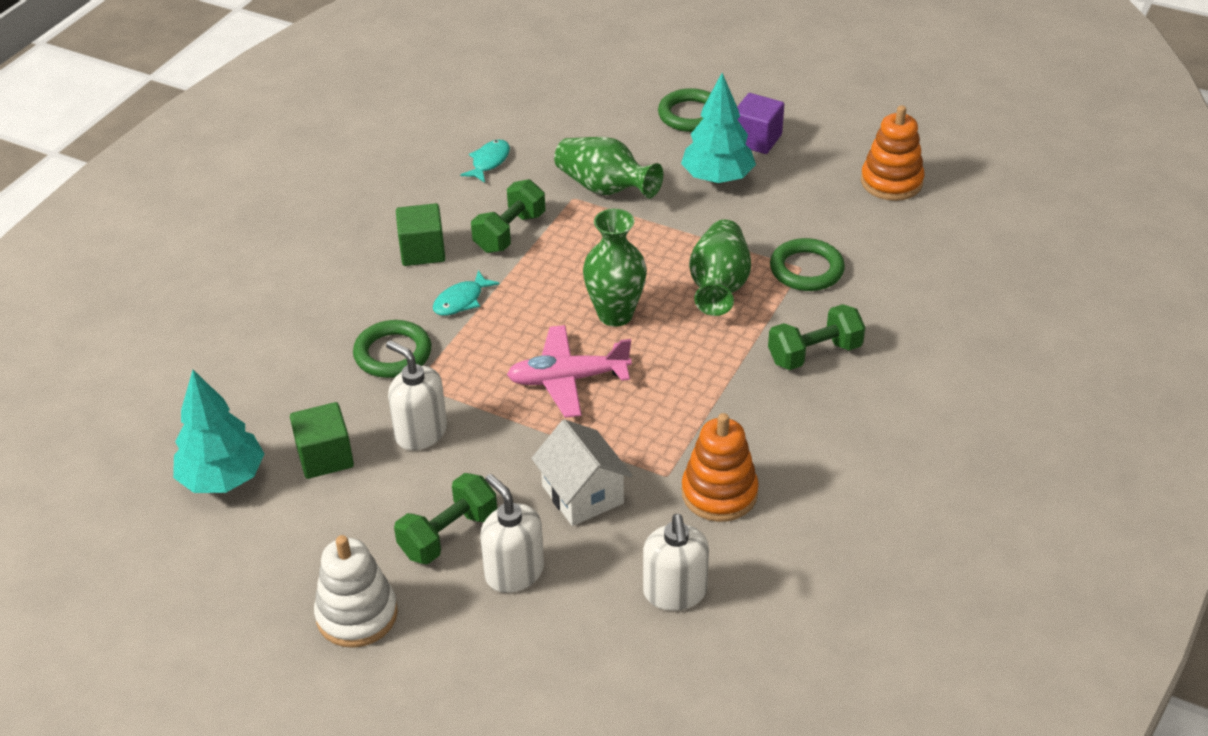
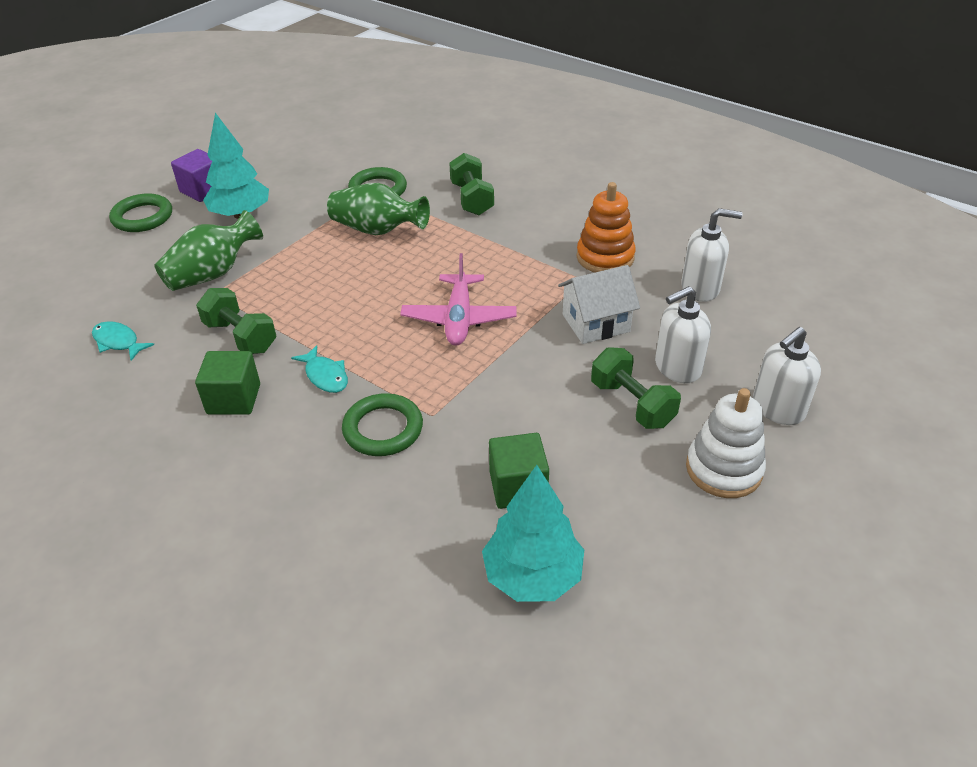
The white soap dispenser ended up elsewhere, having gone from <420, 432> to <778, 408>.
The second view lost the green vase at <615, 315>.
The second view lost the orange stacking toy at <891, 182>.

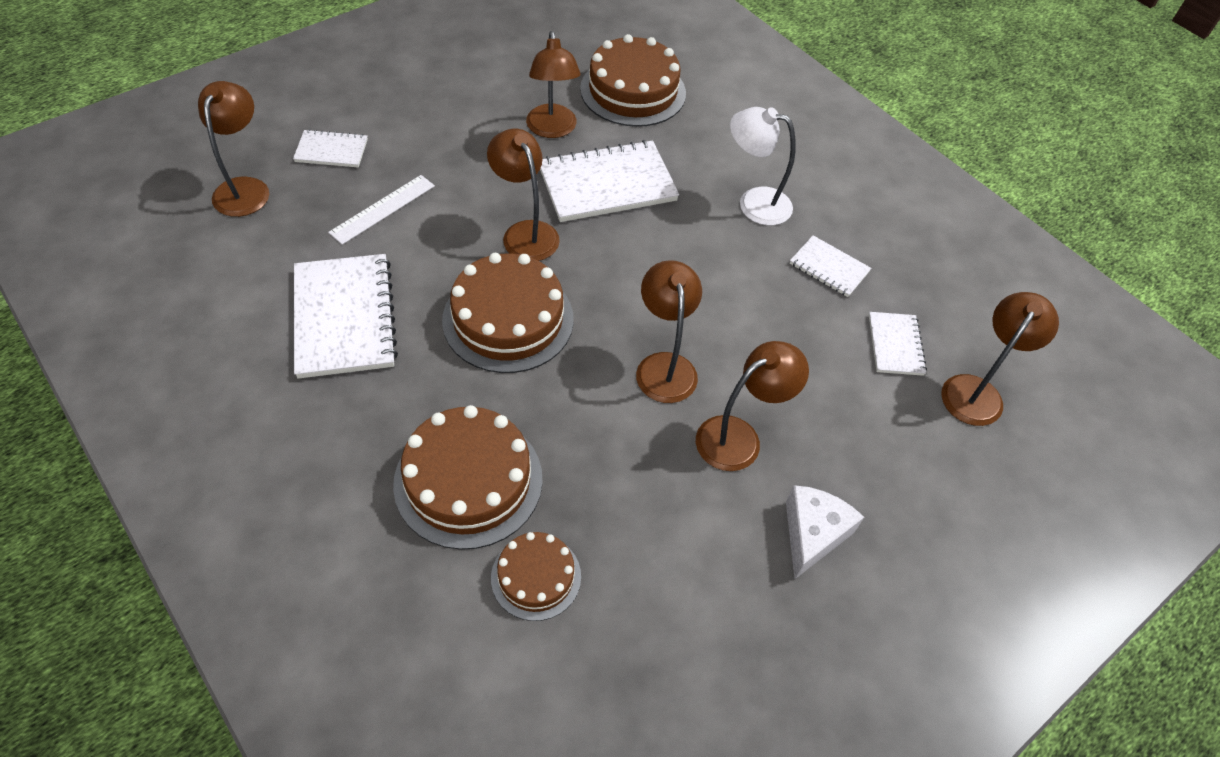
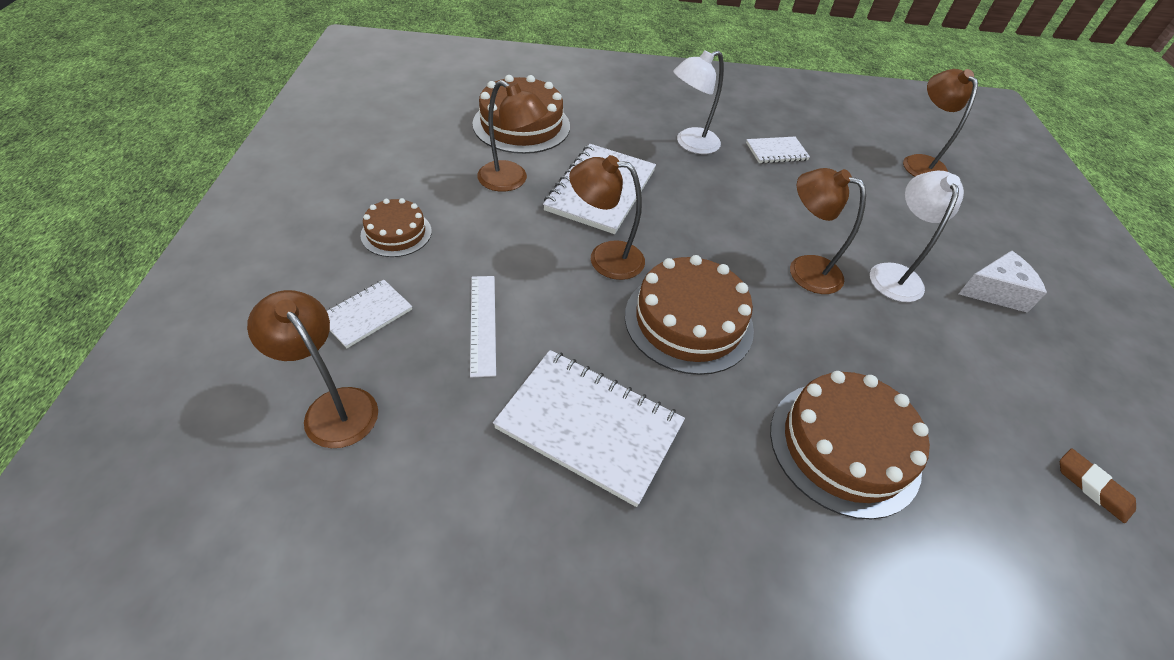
The brown cake ended up elsewhere, having gone from <536, 577> to <396, 233>.
What was the brown lamp at <739, 437> turned into the white lamp at <894, 274>.
The white cheese at <812, 534> ended up facing another way, 105 degrees clockwise from before.
The second view gained the brown eraser at <1092, 487>.
The second view lost the white notebook at <895, 345>.

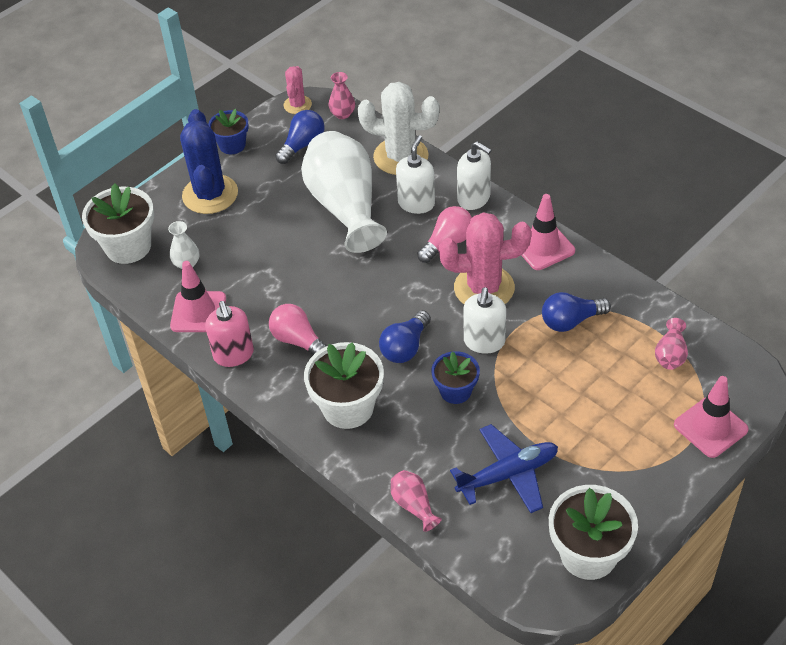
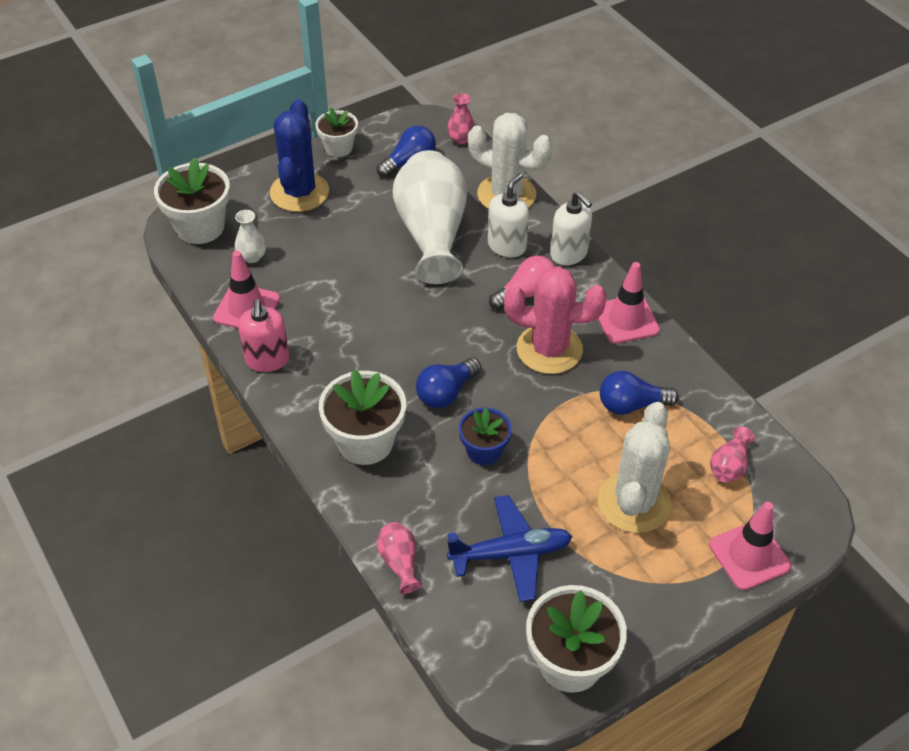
What was the blue flower pot at <232, 145> turned into the white flower pot at <338, 147>.
The second view gained the white cactus at <634, 502>.
The second view lost the pink light bulb at <298, 341>.
The second view lost the pink cactus at <297, 105>.
The second view lost the white soap dispenser at <484, 342>.

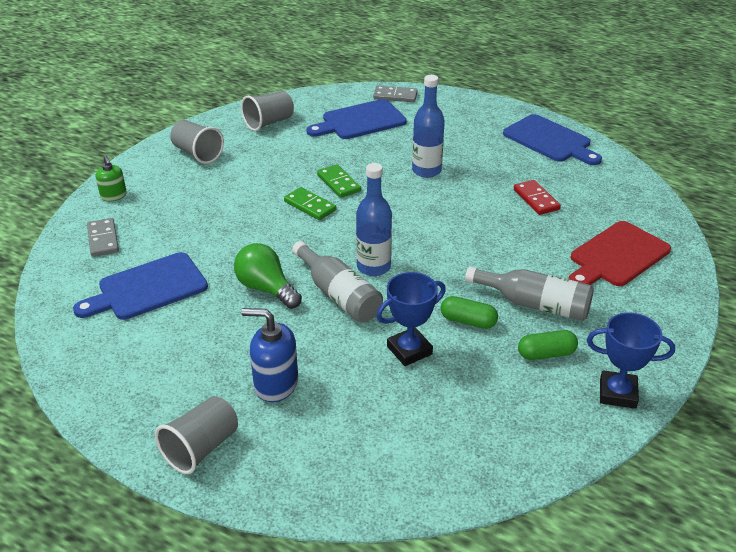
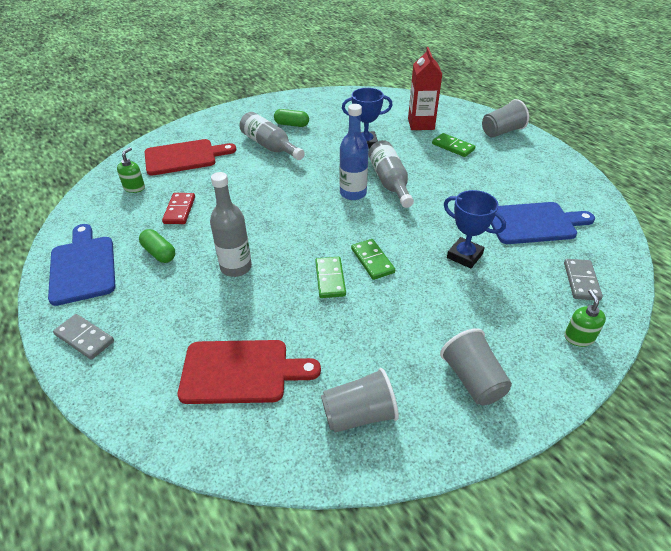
The grey domino ended up elsewhere, having gone from <395, 96> to <84, 338>.
The second view gained the green soap dispenser at <134, 188>.
The green capsule ended up elsewhere, having gone from <468, 321> to <159, 253>.
What was the blue cutting board at <360, 121> turned into the red cutting board at <241, 371>.
What was the blue bottle at <426, 171> turned into the grey bottle at <236, 267>.
The second view gained the red carton at <421, 124>.
Where the blue soap dispenser stood at <275, 384>, the green domino came to stand at <453, 147>.
The blue trophy ended up elsewhere, having gone from <617, 393> to <464, 256>.
The second view lost the green light bulb at <266, 289>.

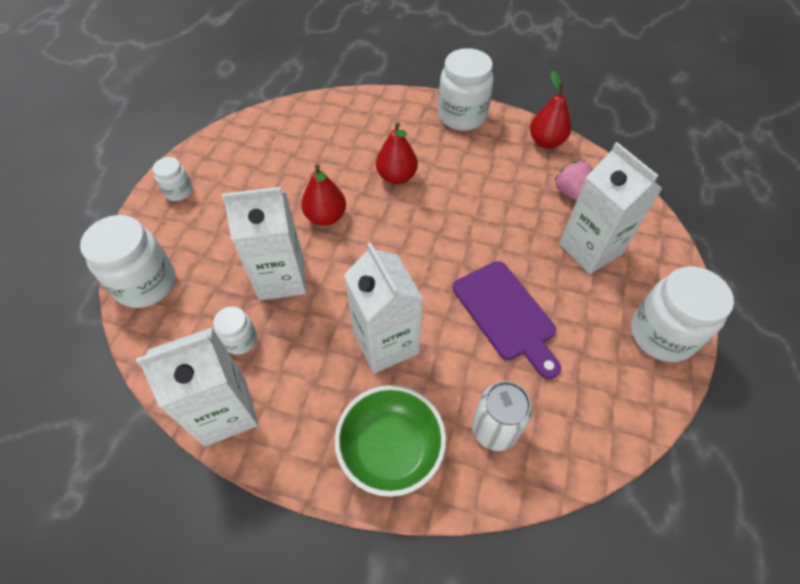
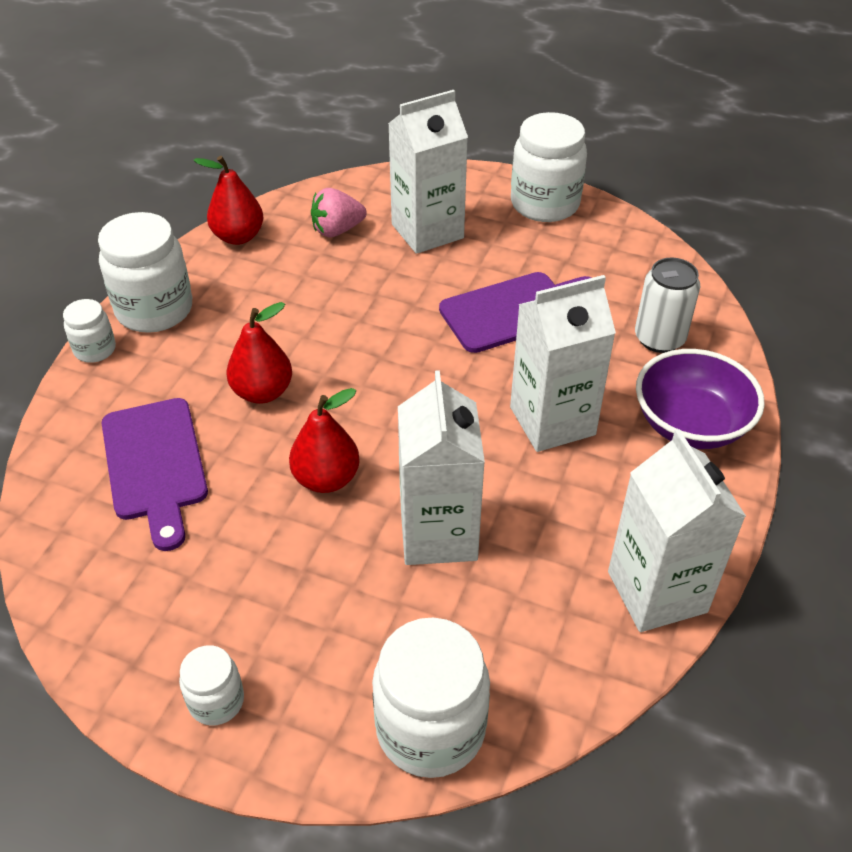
The white jar ended up elsewhere, having gone from <240, 340> to <95, 350>.
The second view gained the purple cutting board at <155, 465>.
What was the green bowl at <391, 449> turned into the purple bowl at <690, 424>.

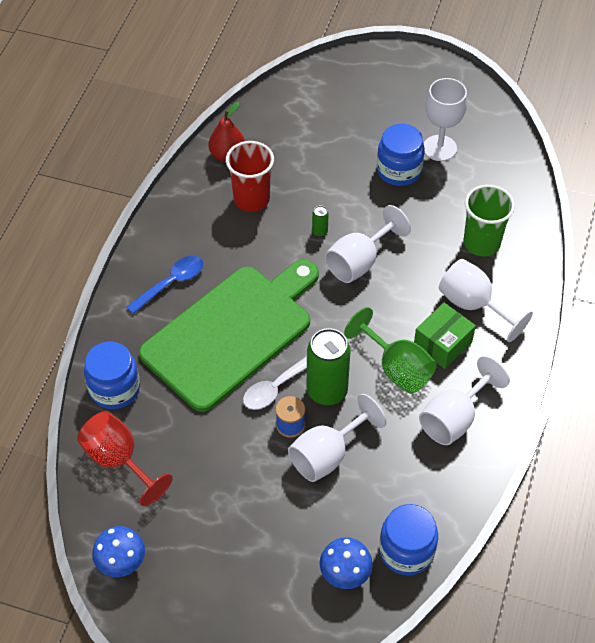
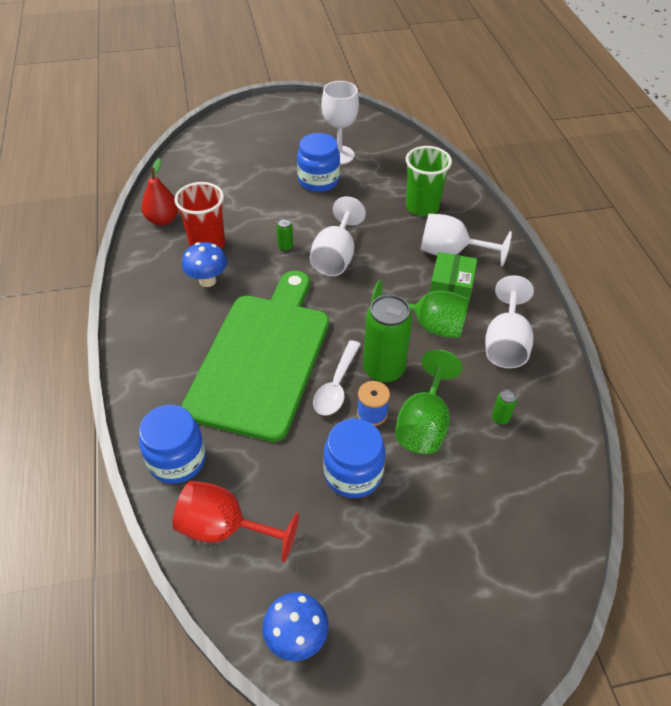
The blue mushroom ended up elsewhere, having gone from <345, 575> to <207, 281>.
The blue jar ended up elsewhere, having gone from <406, 551> to <353, 473>.
What was the white goblet at <327, 455> turned into the green goblet at <424, 424>.
The second view gained the green can at <500, 418>.
The second view lost the blue spoon at <171, 283>.

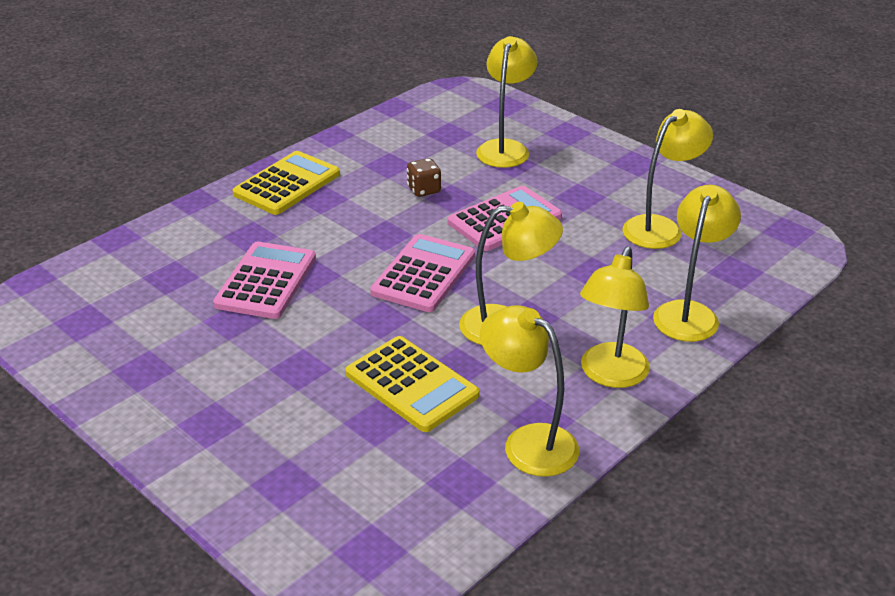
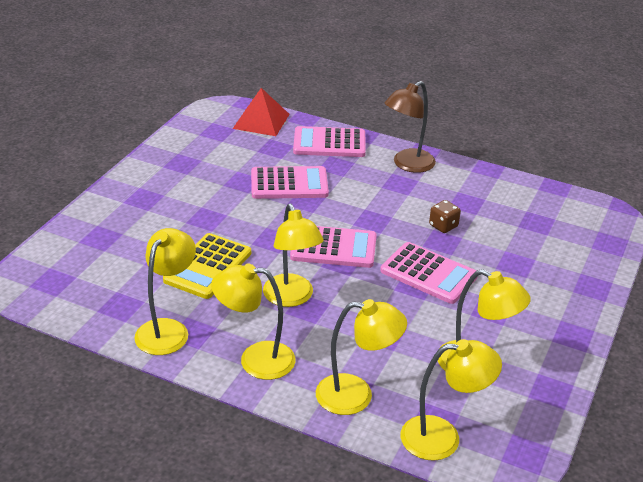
The second view gained the red pyramid at <261, 121>.
The second view gained the pink calculator at <329, 143>.
Where the yellow calculator stood at <287, 184>, the brown lamp came to stand at <407, 164>.
The yellow lamp ended up elsewhere, having gone from <505, 148> to <443, 437>.

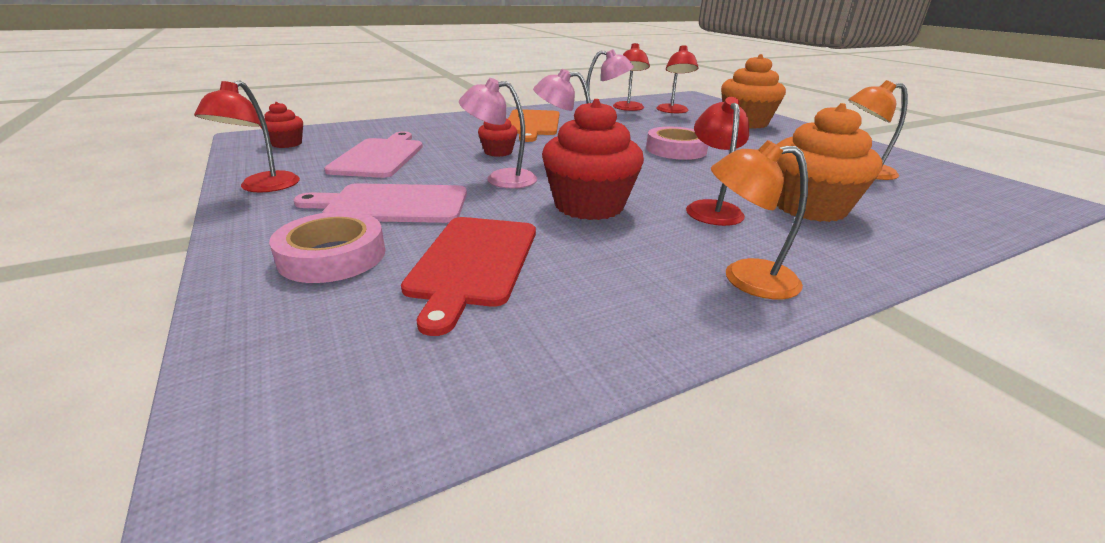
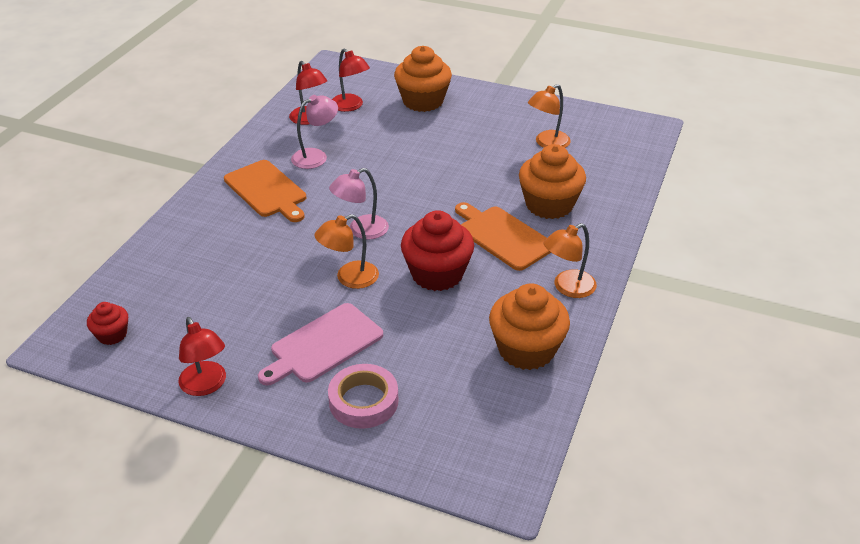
What was the pink lamp at <501, 178> turned into the orange lamp at <349, 278>.
Where the red lamp stood at <711, 208>, the orange cutting board came to stand at <503, 236>.
The second view gained the orange cupcake at <526, 349>.
The second view lost the pink cutting board at <379, 156>.
The second view lost the red cutting board at <473, 263>.
The second view lost the red cupcake at <498, 152>.
The second view lost the pink tape at <676, 150>.

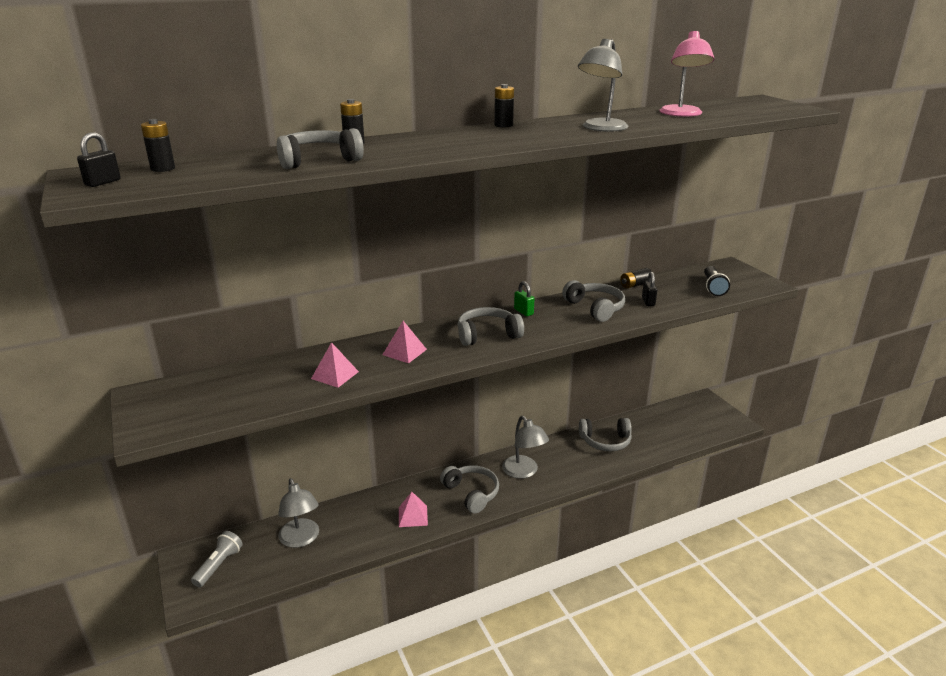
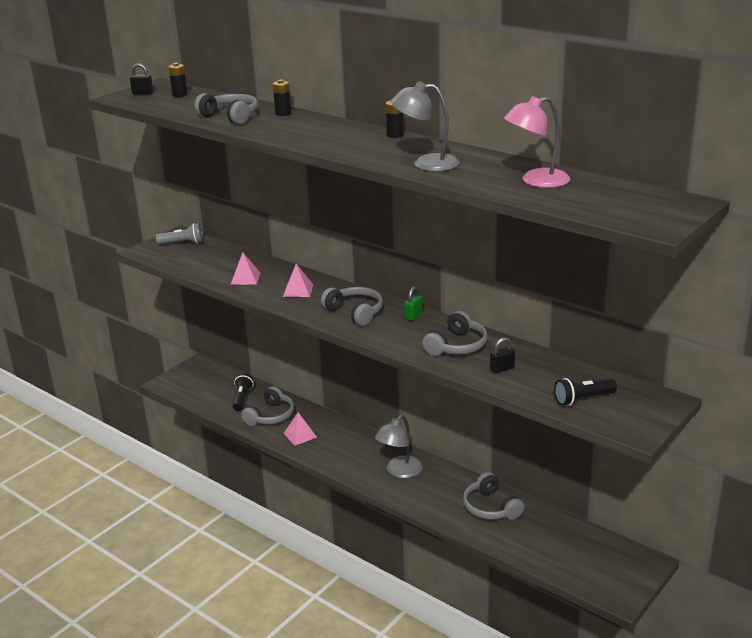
The grey flashlight ended up elsewhere, having gone from <219, 565> to <182, 243>.
Where the grey lamp stood at <301, 539>, the black flashlight came to stand at <242, 398>.
The grey headphones ended up elsewhere, having gone from <472, 493> to <271, 416>.
The second view lost the black battery at <635, 285>.

